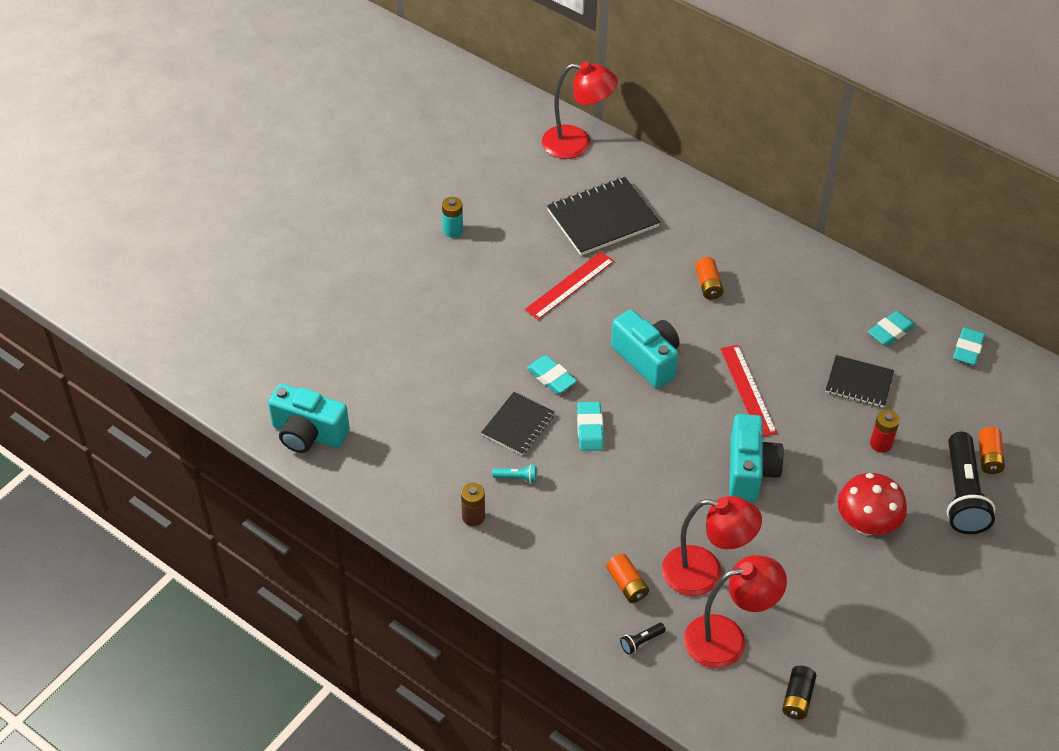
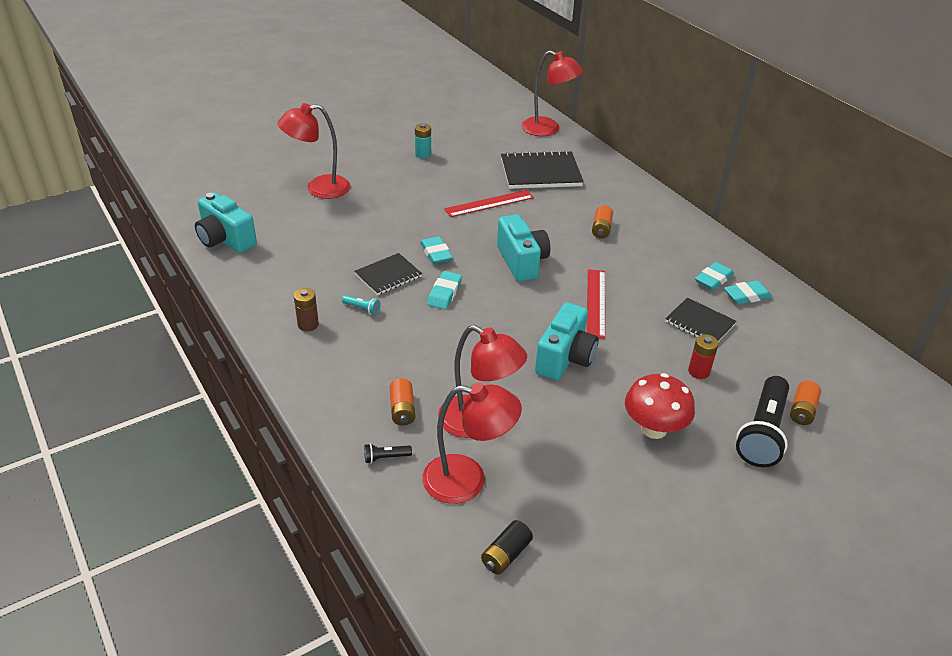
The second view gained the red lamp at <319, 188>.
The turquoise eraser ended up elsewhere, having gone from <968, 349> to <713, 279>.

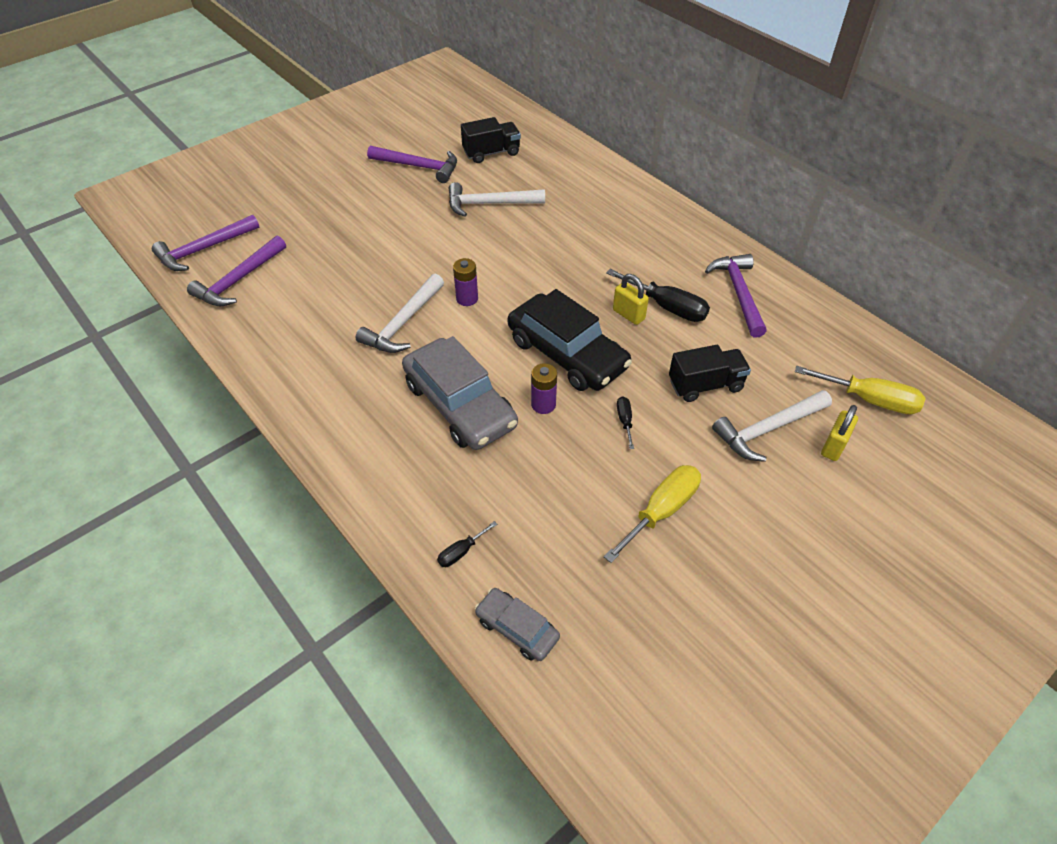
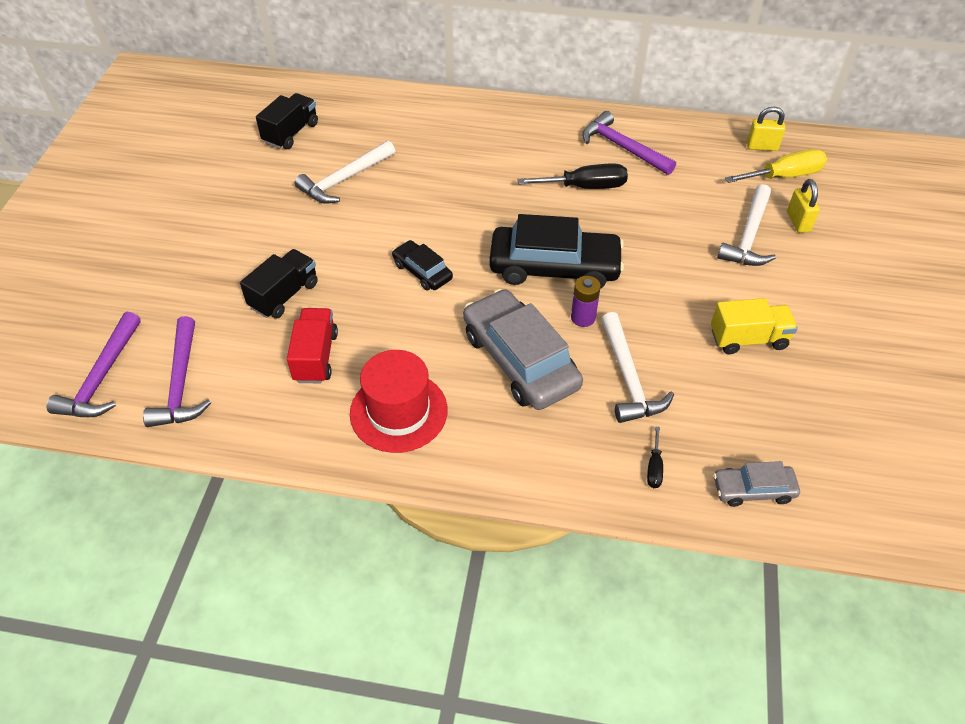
The black truck ended up elsewhere, having gone from <705, 385> to <284, 295>.
The second view gained the red truck at <315, 357>.
The second view gained the red hat at <398, 411>.
Where the purple battery stood at <467, 298>, the black car came to stand at <422, 271>.
The grey car at <459, 404> ended up facing another way, 135 degrees counterclockwise from before.
The white hammer ended up elsewhere, having gone from <403, 323> to <628, 378>.
Where the yellow screwdriver stood at <661, 511>, the yellow truck came to stand at <748, 339>.
The yellow padlock ended up elsewhere, having gone from <628, 314> to <762, 147>.
The second view lost the purple hammer at <419, 167>.
The second view lost the black screwdriver at <624, 421>.

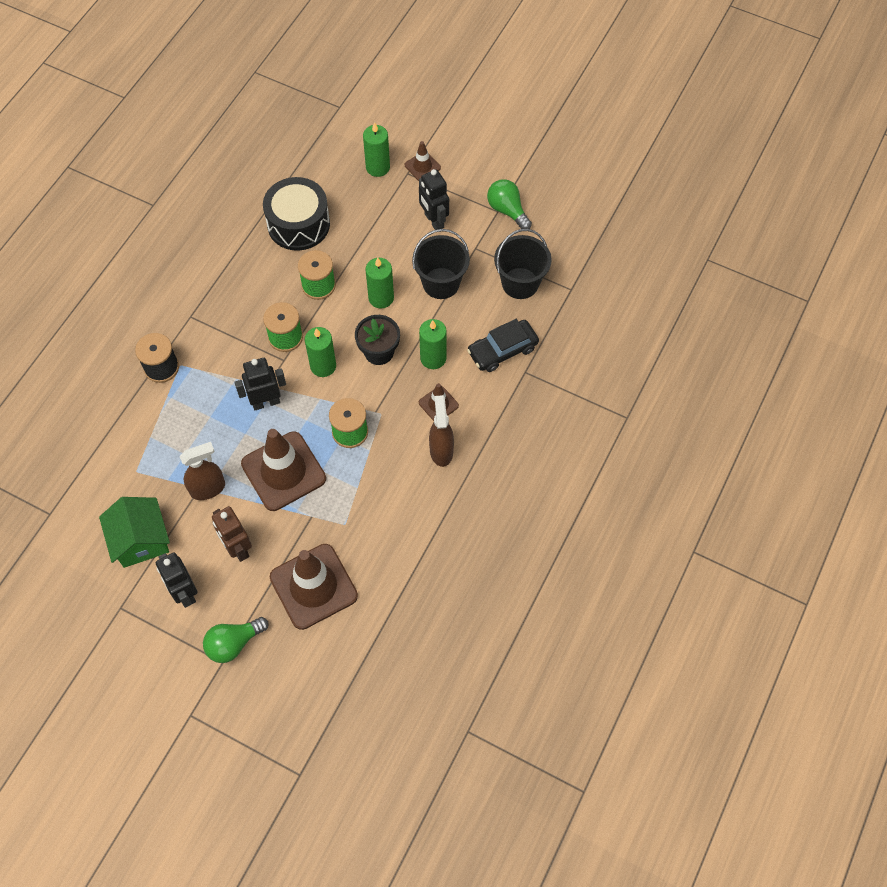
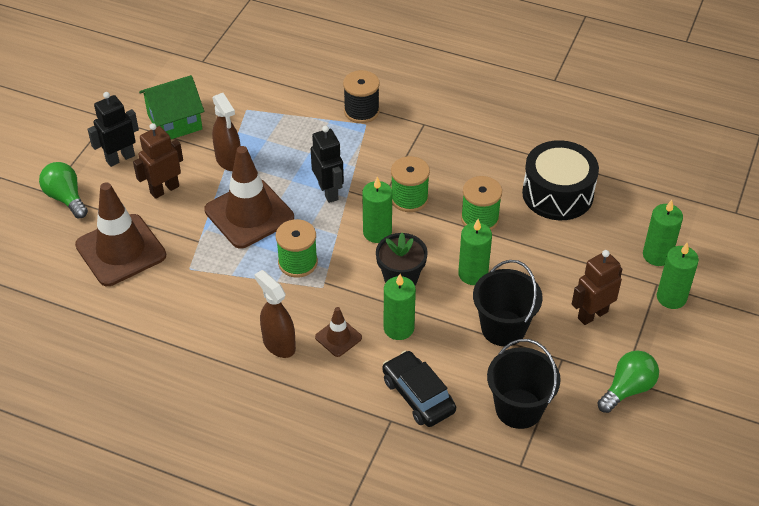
The brown spray bottle at <441, 450> ended up facing another way, 120 degrees counterclockwise from before.
What was the black robot at <433, 221> turned into the brown robot at <592, 314>.
Where the brown traffic cone stood at <422, 166>, the green candle came to stand at <671, 297>.

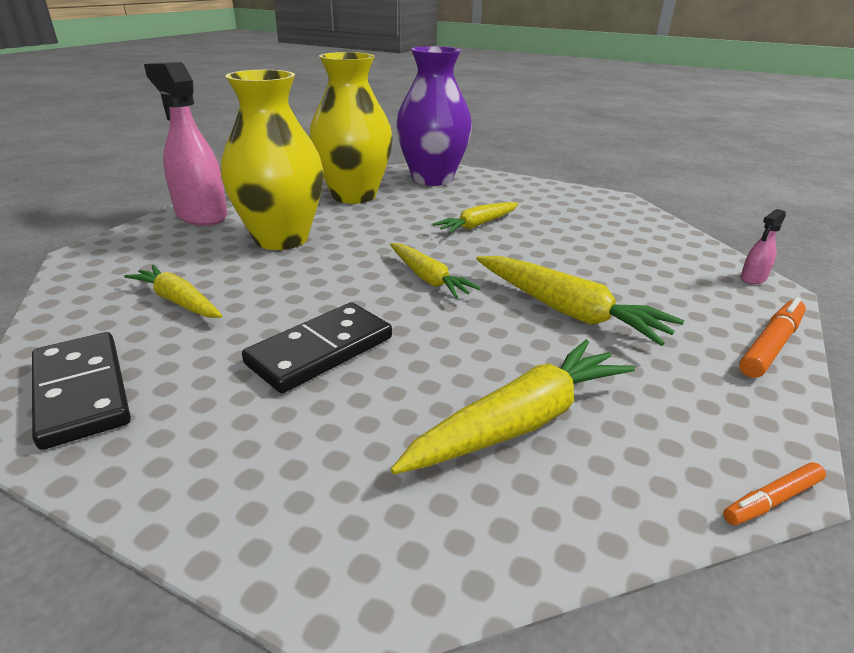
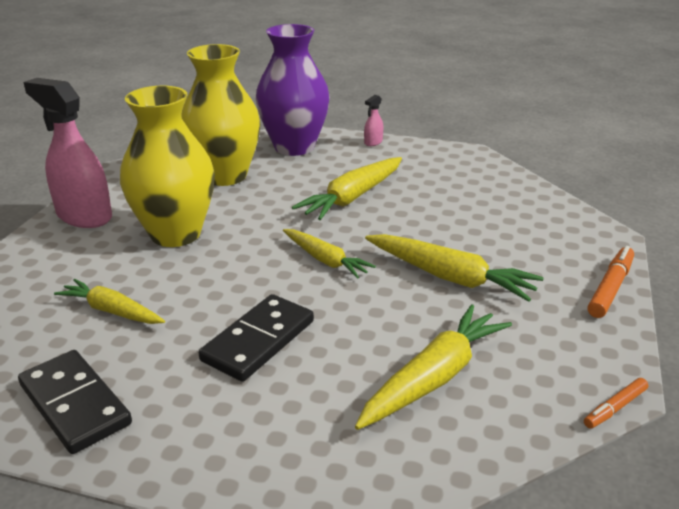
The size of the yellow carrot at <478, 225> changed by a factor of 1.53.
The pink spray bottle ended up elsewhere, having gone from <753, 278> to <373, 142>.

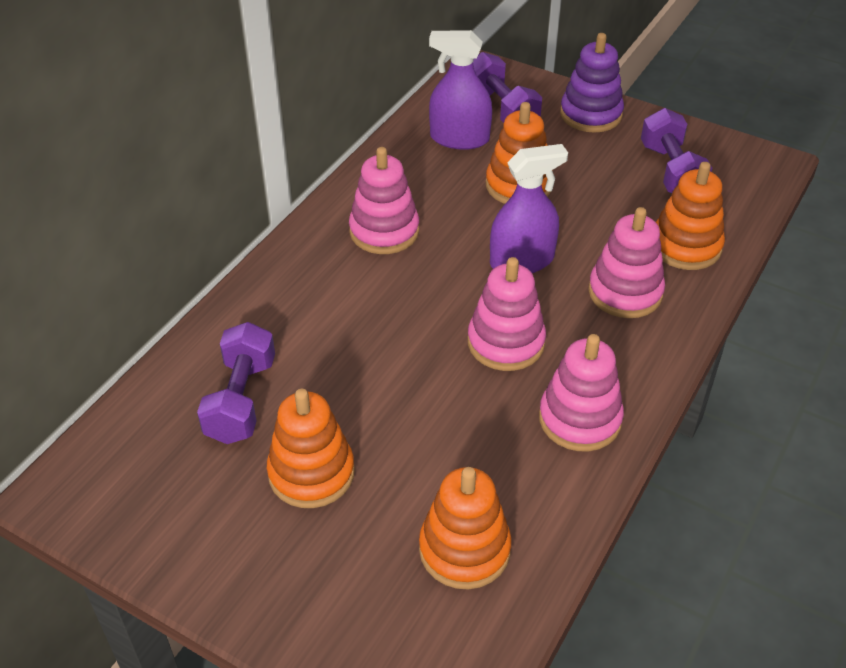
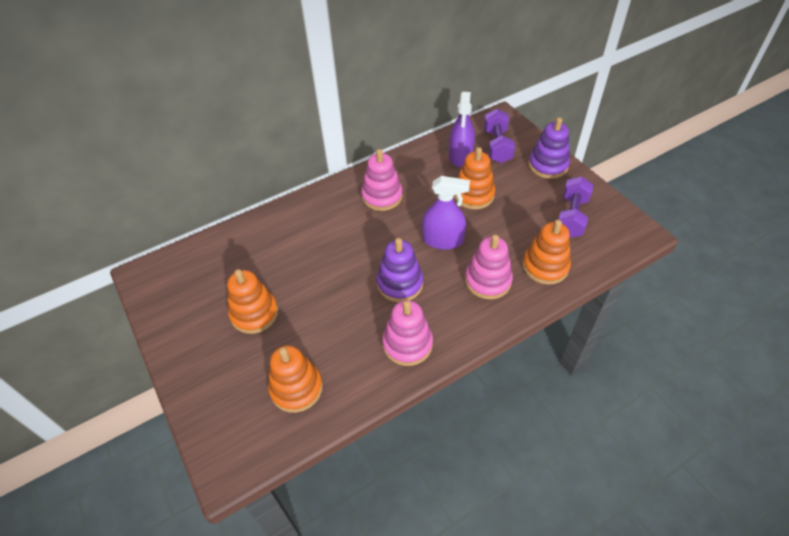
What was the pink stacking toy at <506, 342> turned into the purple stacking toy at <400, 284>.
The purple spray bottle at <459, 138> ended up facing another way, 120 degrees counterclockwise from before.
The second view lost the purple dumbbell at <241, 400>.

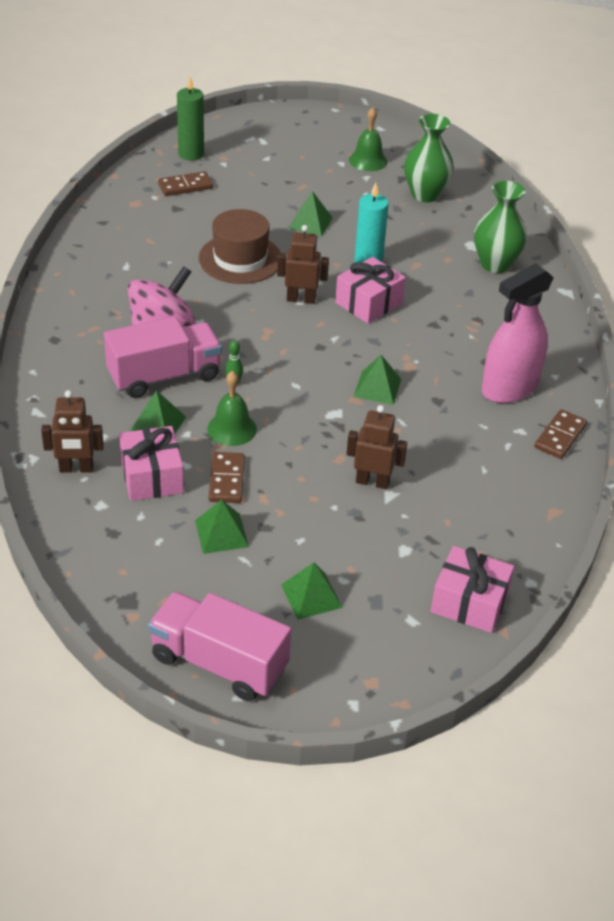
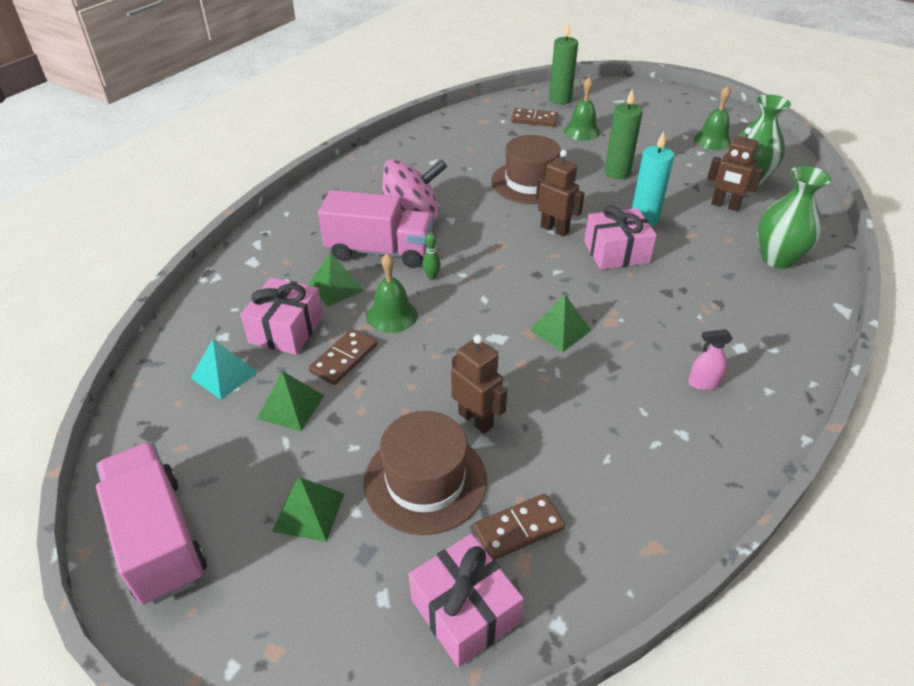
The second view gained the turquoise pyramid at <224, 375>.
The second view gained the brown hat at <425, 480>.
The brown domino ended up elsewhere, having gone from <560, 436> to <518, 529>.
The second view gained the green bell at <582, 131>.
Where the green pyramid stood at <310, 223>, the green candle came to stand at <617, 173>.
The size of the pink spray bottle at <509, 388> changed by a factor of 0.42.
The brown robot ended up elsewhere, having gone from <76, 469> to <725, 206>.

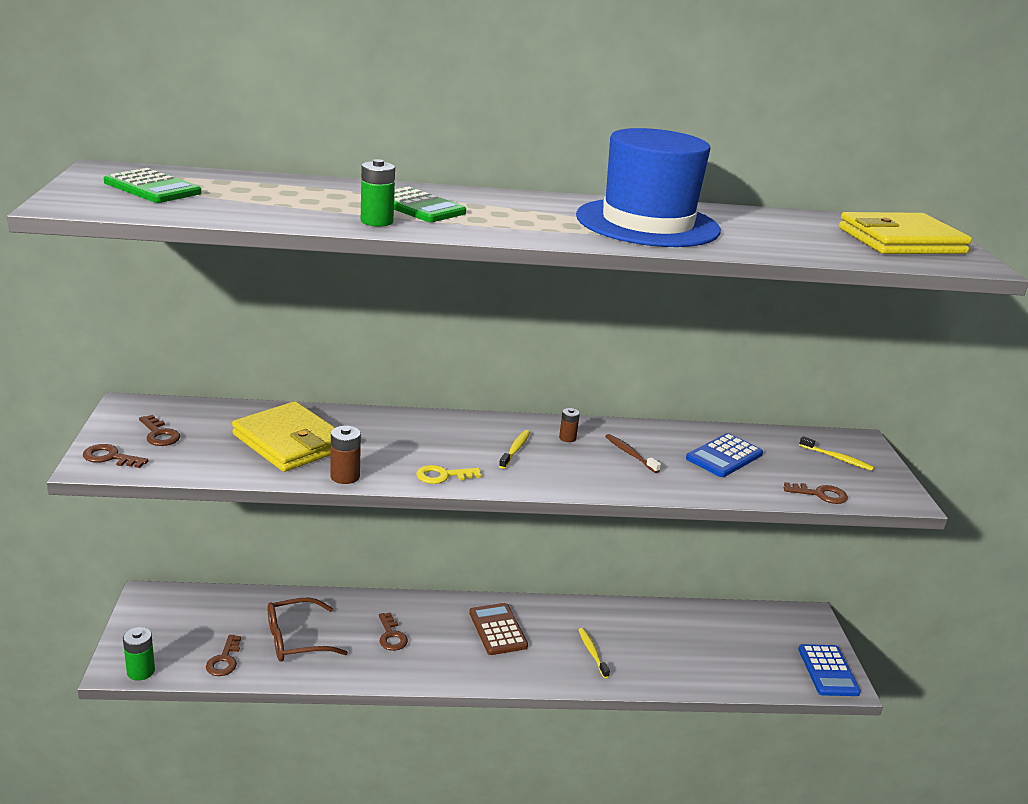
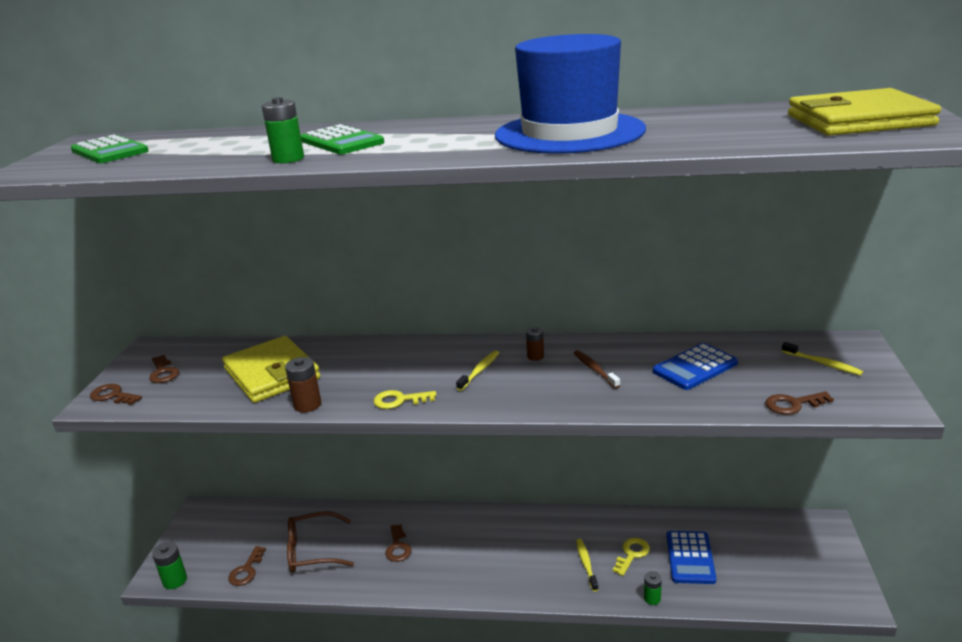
The second view gained the yellow key at <632, 554>.
The second view gained the green battery at <652, 598>.
The blue calculator ended up elsewhere, having gone from <828, 671> to <690, 558>.
The brown key at <820, 494> ended up facing another way, 150 degrees clockwise from before.
The second view lost the brown calculator at <498, 629>.

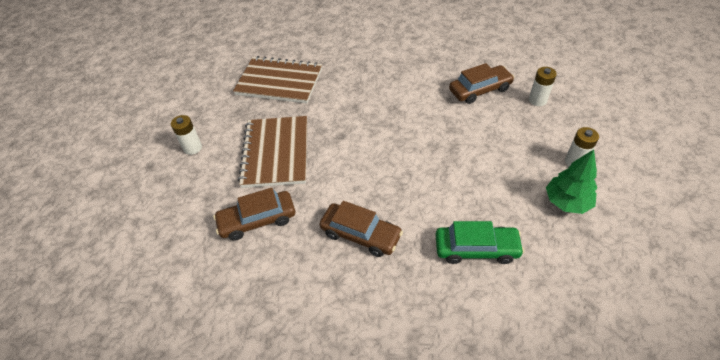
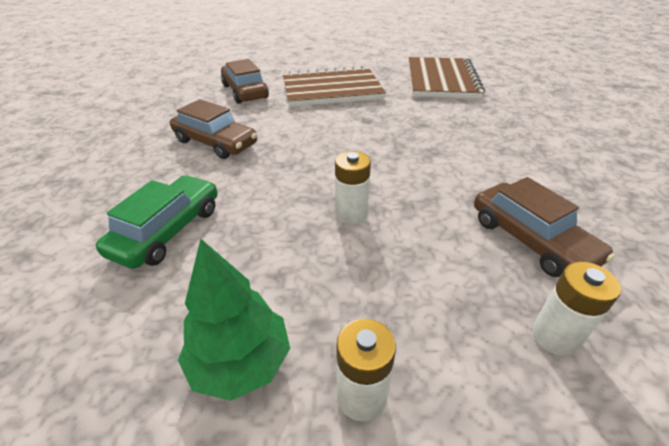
The green car at <476, 249> ended up facing another way, 150 degrees counterclockwise from before.
The brown car at <360, 234> ended up facing another way, 75 degrees counterclockwise from before.
The white battery ended up elsewhere, having gone from <192, 148> to <351, 214>.

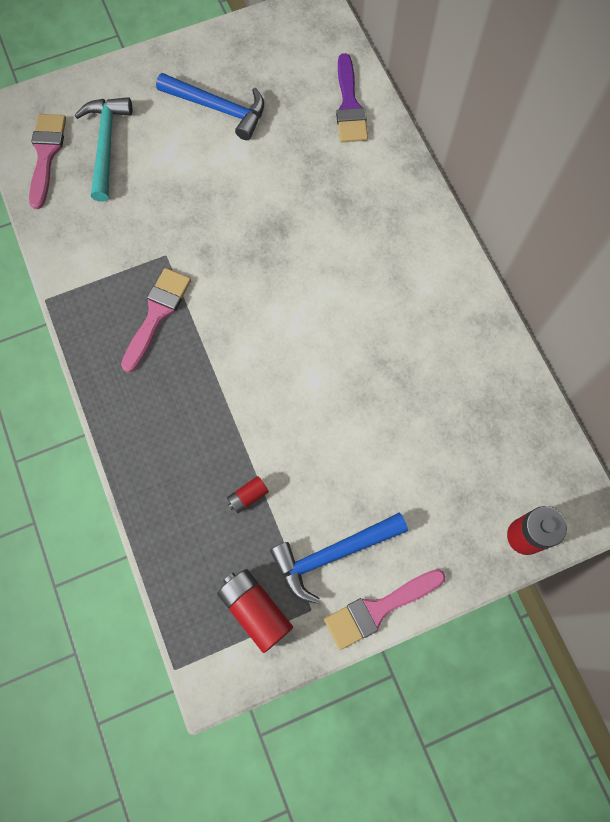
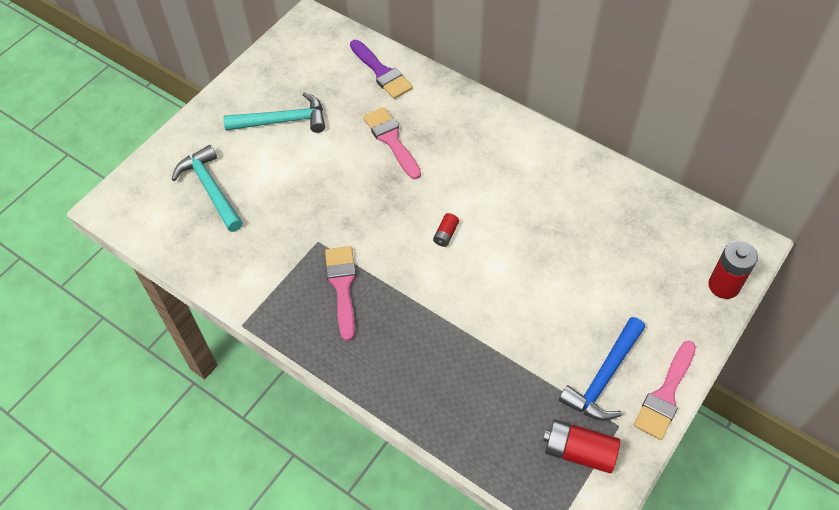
What was the blue hammer at <218, 108> turned into the turquoise hammer at <282, 121>.
The pink brush ended up elsewhere, having gone from <46, 155> to <391, 140>.
The red battery ended up elsewhere, having gone from <248, 496> to <446, 234>.

